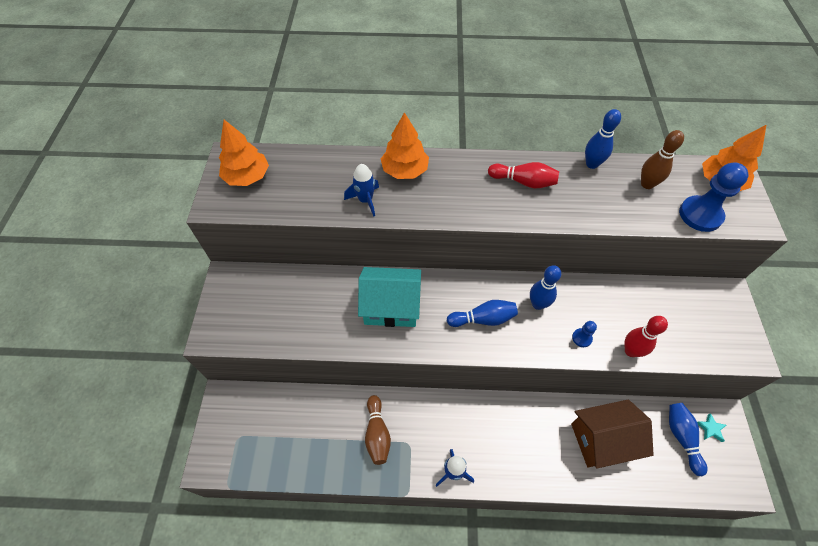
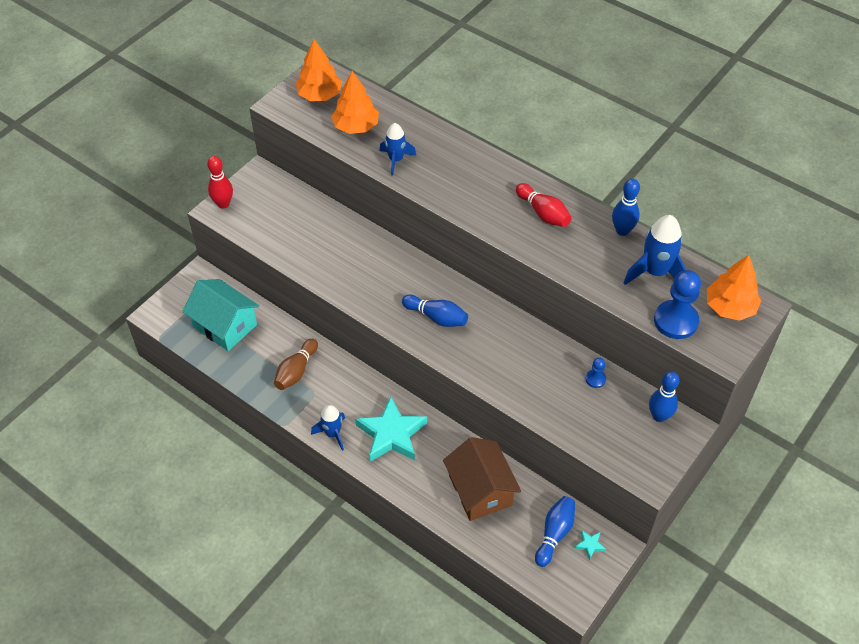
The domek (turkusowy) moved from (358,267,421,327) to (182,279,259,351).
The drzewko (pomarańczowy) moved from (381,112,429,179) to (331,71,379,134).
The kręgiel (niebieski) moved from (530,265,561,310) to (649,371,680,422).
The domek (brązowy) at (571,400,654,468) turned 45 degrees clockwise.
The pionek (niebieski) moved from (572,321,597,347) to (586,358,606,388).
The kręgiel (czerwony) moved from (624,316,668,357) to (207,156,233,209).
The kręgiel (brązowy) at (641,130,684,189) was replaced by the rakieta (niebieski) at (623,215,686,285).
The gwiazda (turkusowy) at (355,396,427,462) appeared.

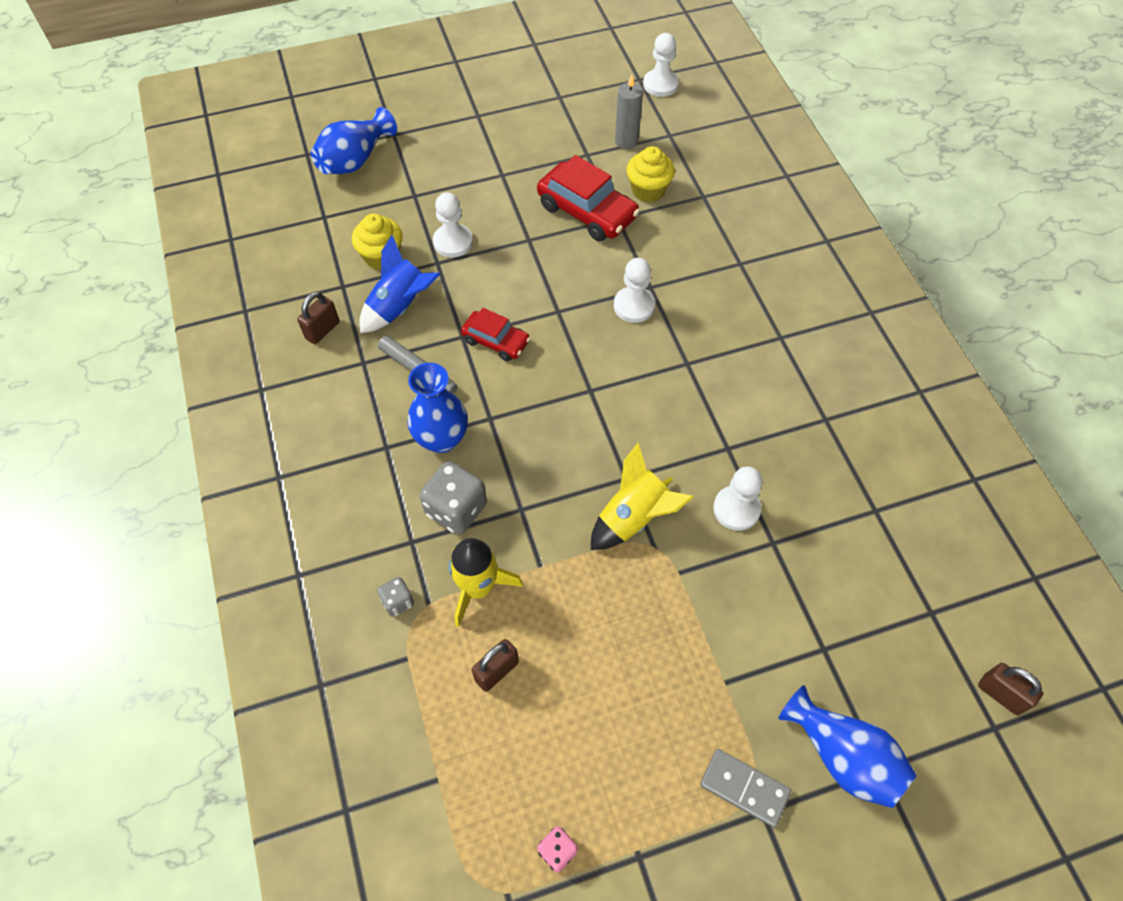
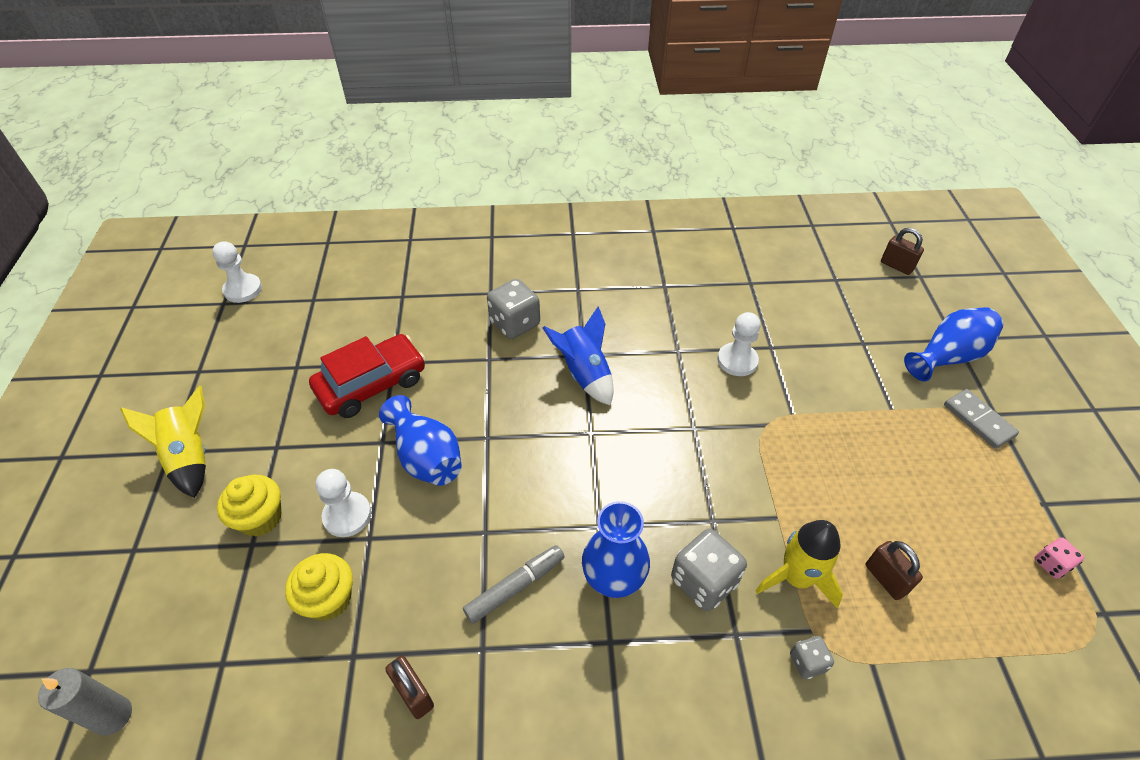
The wazon (niebieski) moved from (311,107,397,174) to (379,395,461,486).
The rakieta (niebieski) moved from (359,235,440,333) to (543,306,614,406).
The samochód (czerwony) at (461,308,530,361) disappeared.
The rakieta (żółty) moved from (591,443,694,550) to (120,386,206,498).
The pionek (biały) at (614,258,655,323) disappeared.
The świeca (szary) moved from (615,75,643,149) to (38,668,132,736).
The muffinka (żółty) moved from (627,146,675,202) to (217,475,282,537).
The kostka domina (szary) at (700,749,791,827) turned 75 degrees counterclockwise.
The kłódka (brązowy) at (978,663,1043,715) turned 75 degrees clockwise.
The kostka do gry (szary) at (487,279,540,339) appeared.

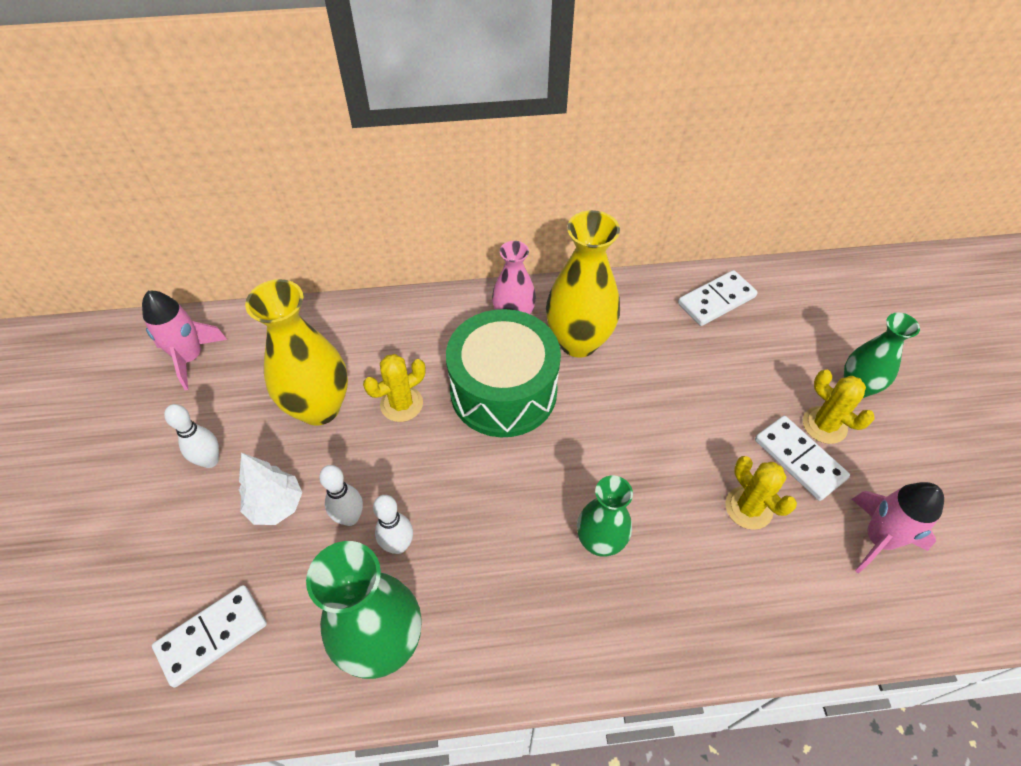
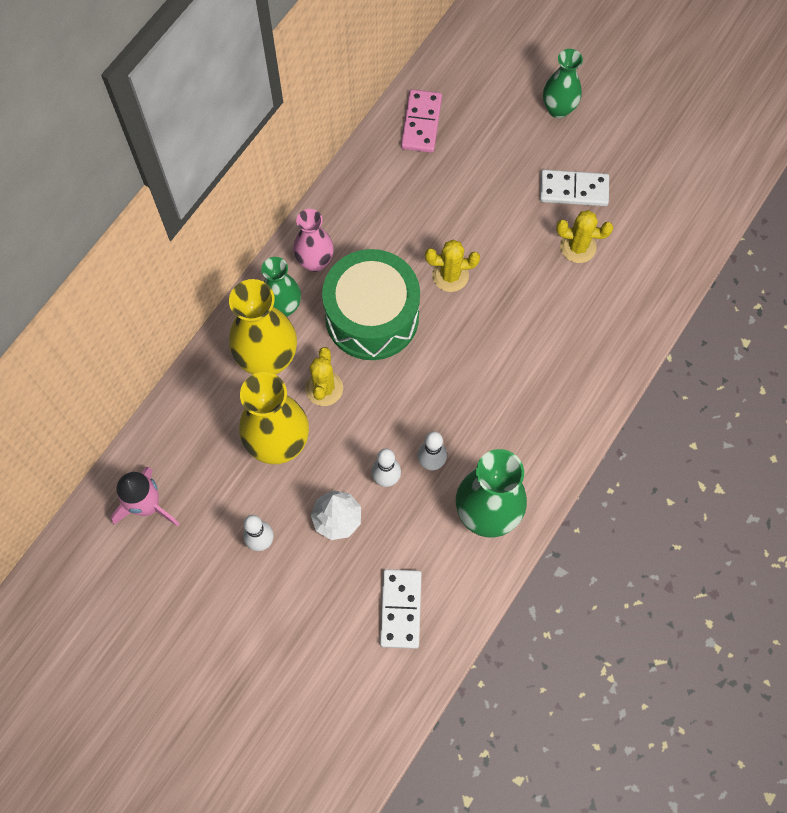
The wazon (żółty) moved from (546,210,620,358) to (229,279,297,375).
The wazon (zielony) moved from (577,476,633,557) to (261,257,301,317).
The kostka domina (biały) at (678,270,757,326) became the kostka domina (różowy) at (401,89,442,153).
The kaktus (żółty) moved from (803,370,875,444) to (425,240,480,292).
The rakieta (różowy) at (852,482,944,574) disappeared.

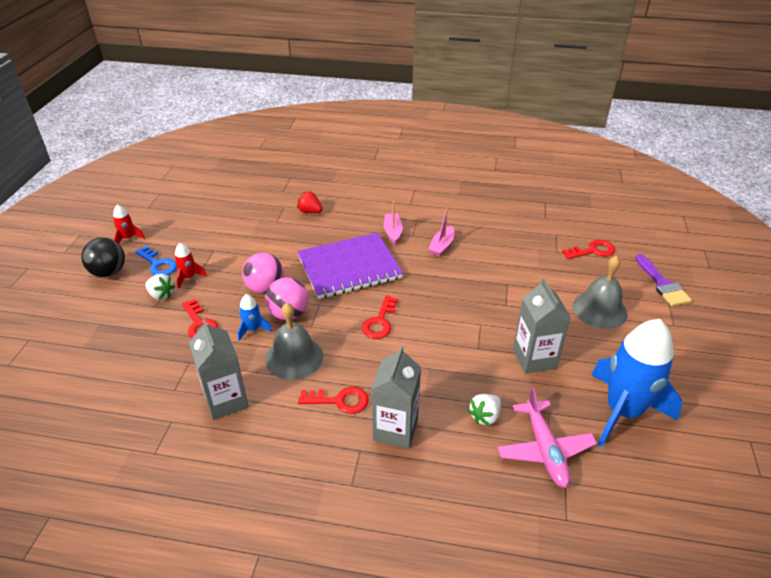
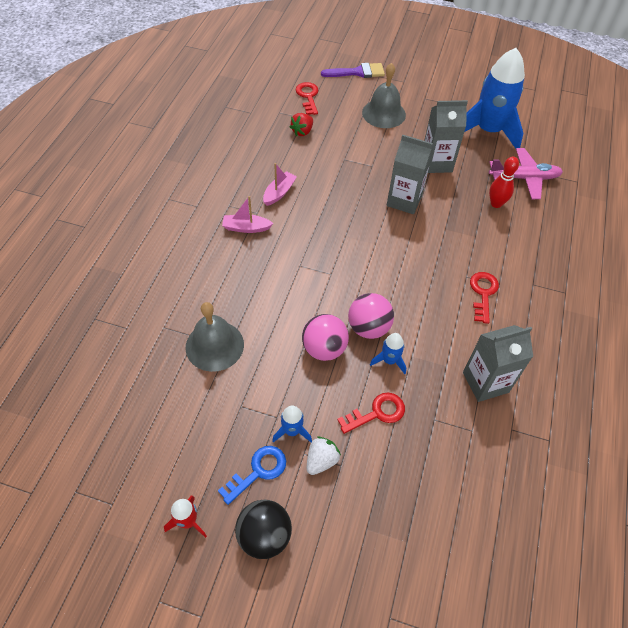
The rakieta (czerwony) at (174,243,207,289) became the rakieta (niebieski) at (272,406,312,442).
The dzwonek (szary) moved from (265,303,323,380) to (186,302,244,372).
The truskawka (czerwony) moved from (297,191,323,213) to (290,113,313,136).
The zeszyt (fioletowy) at (297,233,403,299) disappeared.
The klucz (czerwony) at (362,295,398,339) disappeared.
The karton mleka (szary) moved from (372,346,421,448) to (387,134,433,214).
The łódka (różowy) at (428,208,454,256) turned 90 degrees counterclockwise.
The truskawka (biały) at (468,394,501,426) was replaced by the kręgiel (czerwony) at (489,157,519,208).

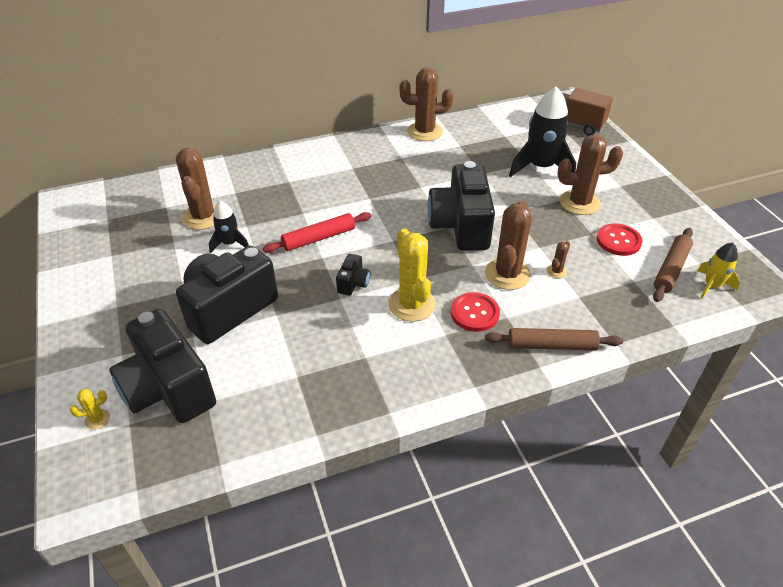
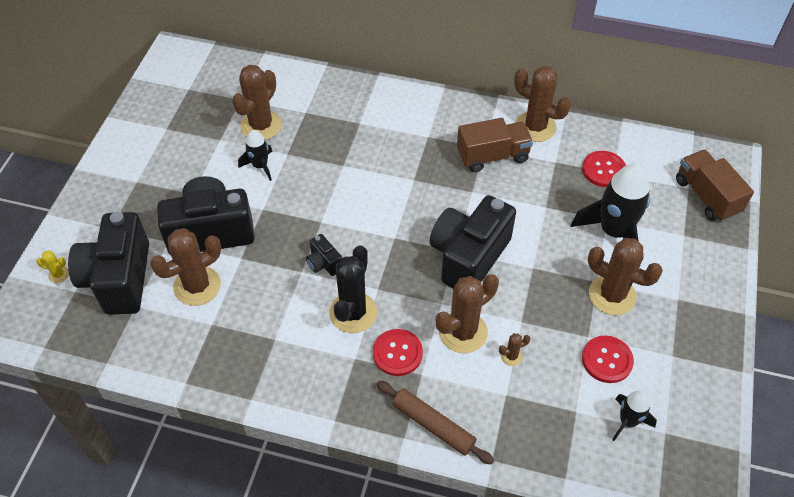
The wałek do ciasta (czerwony) at (263,212,371,253) disappeared.
The aparat fotograficzny (czarny) at (336,254,370,296) turned 90 degrees clockwise.
The kaktus (żółty) at (388,228,436,322) became the kaktus (czarny) at (329,246,377,333).
The wałek do ciasta (brązowy) at (653,228,693,302) was replaced by the rakieta (czarny) at (612,391,657,441).
The rakieta (żółty) at (697,242,740,299) disappeared.
The kaktus (brązowy) at (150,228,221,306) appeared.
The ciężarówka (brązowy) at (457,118,533,172) appeared.
The guzik (czerwony) at (582,151,626,187) appeared.

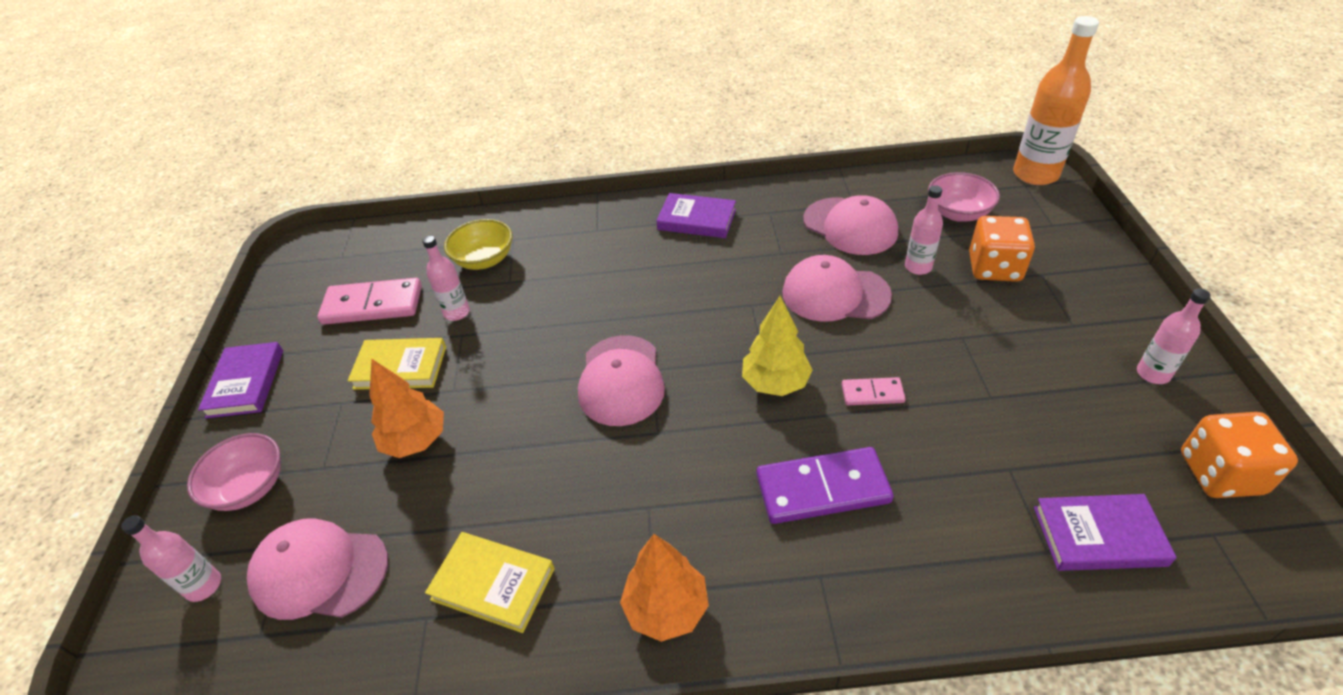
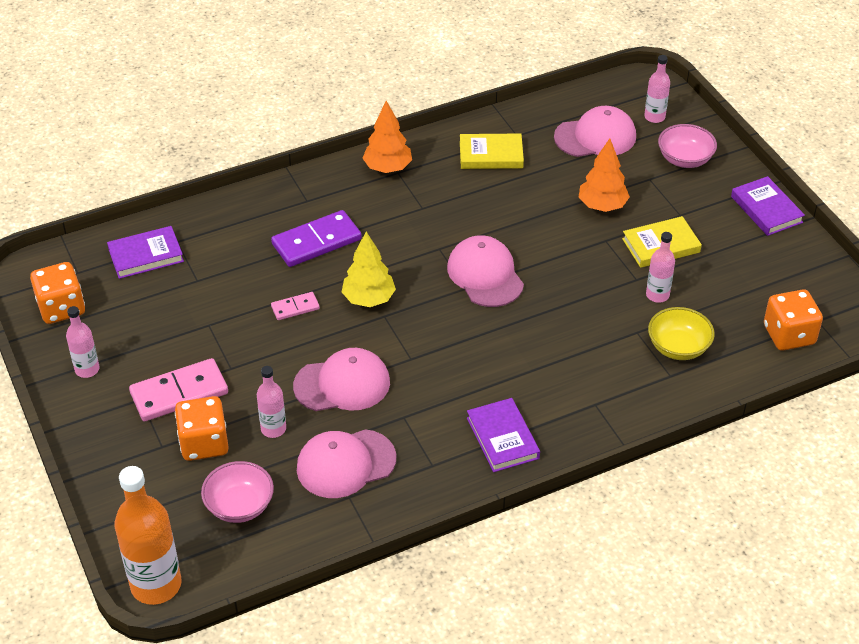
The kostka domina (różowy) moved from (317,278,422,325) to (129,358,228,422).
The książka (fioletowy) at (656,193,736,238) turned 75 degrees clockwise.
The czapka (różowy) at (803,195,898,255) turned 45 degrees counterclockwise.
The kostka do gry (pomarańczowy) at (764,289,823,351) appeared.

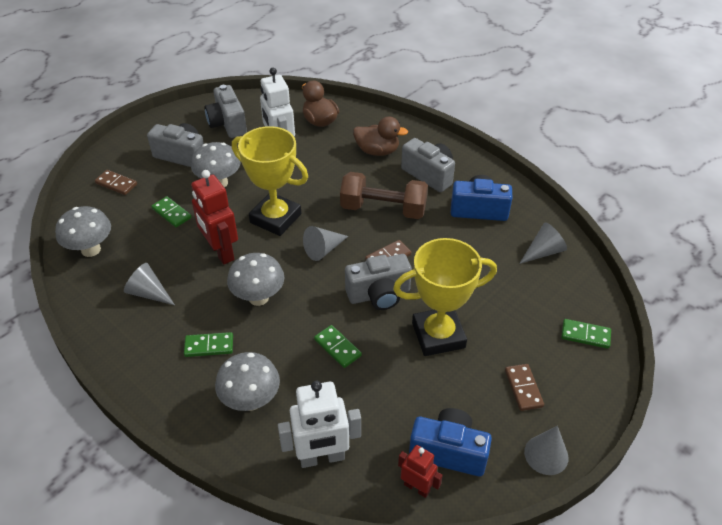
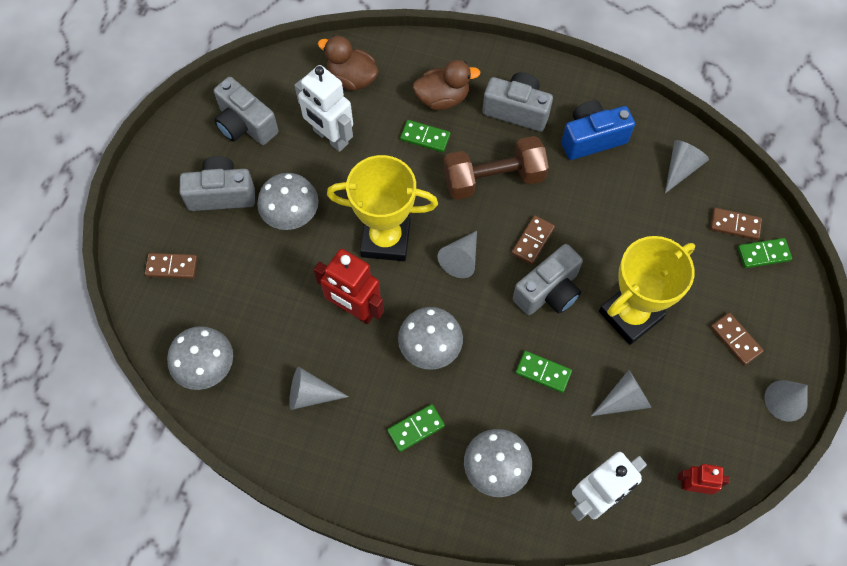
The kostka domina (zielony) moved from (151,196,192,227) to (400,120,450,152).
The aparat fotograficzny (niebieski) at (409,408,492,476) disappeared.
The stożek (szary) at (591,370,652,416) appeared.
The kostka domina (brązowy) at (710,208,762,240) appeared.

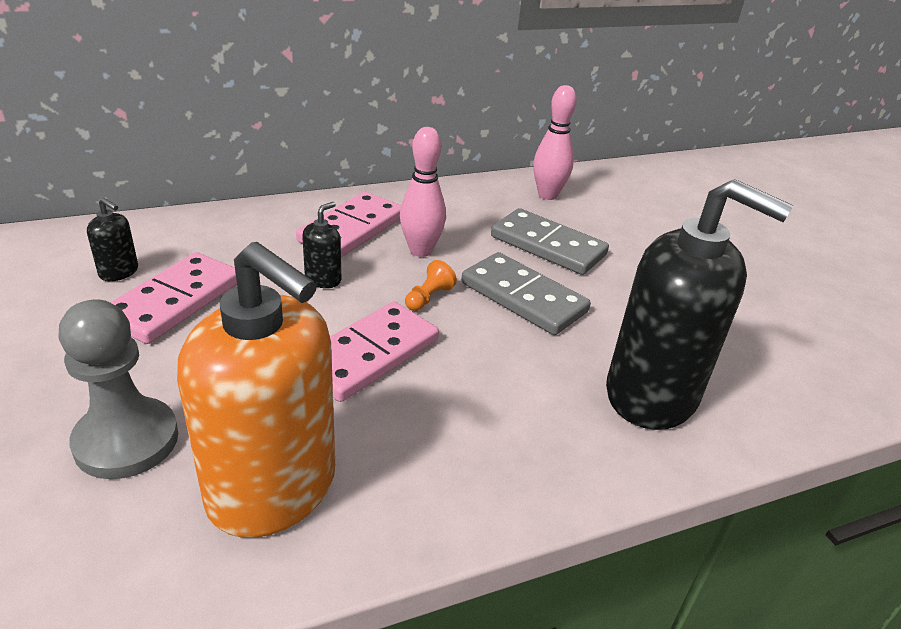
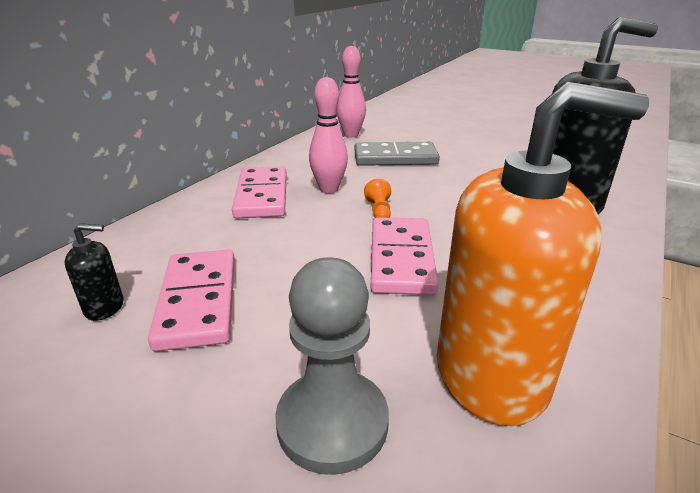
The dozownik mydła (czarny) at (302,202,341,288) disappeared.
The kostka domina (szary) at (461,252,591,335) disappeared.

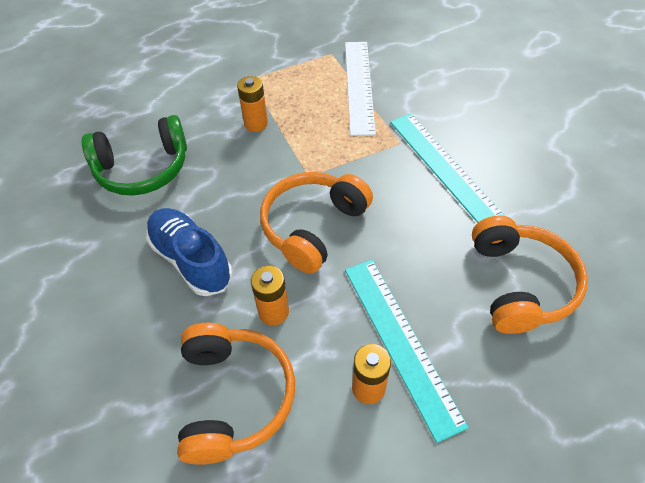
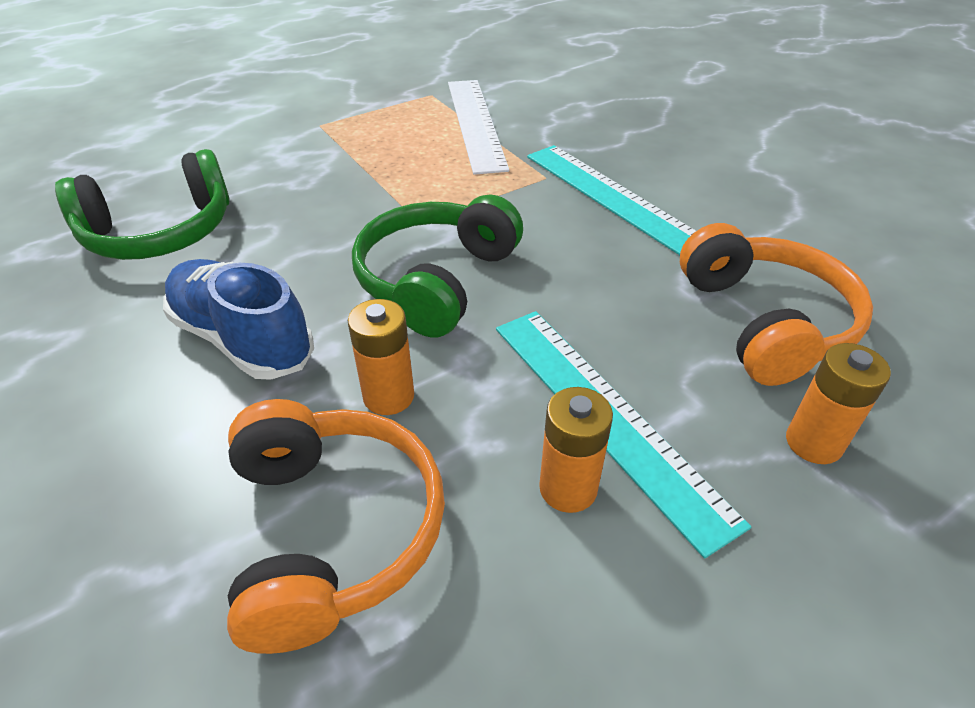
The bateria (pomarańczowy) moved from (237,76,268,132) to (786,343,891,464).
The słuchawki (pomarańczowy) at (260,172,373,274) became the słuchawki (zielony) at (352,194,523,337).

